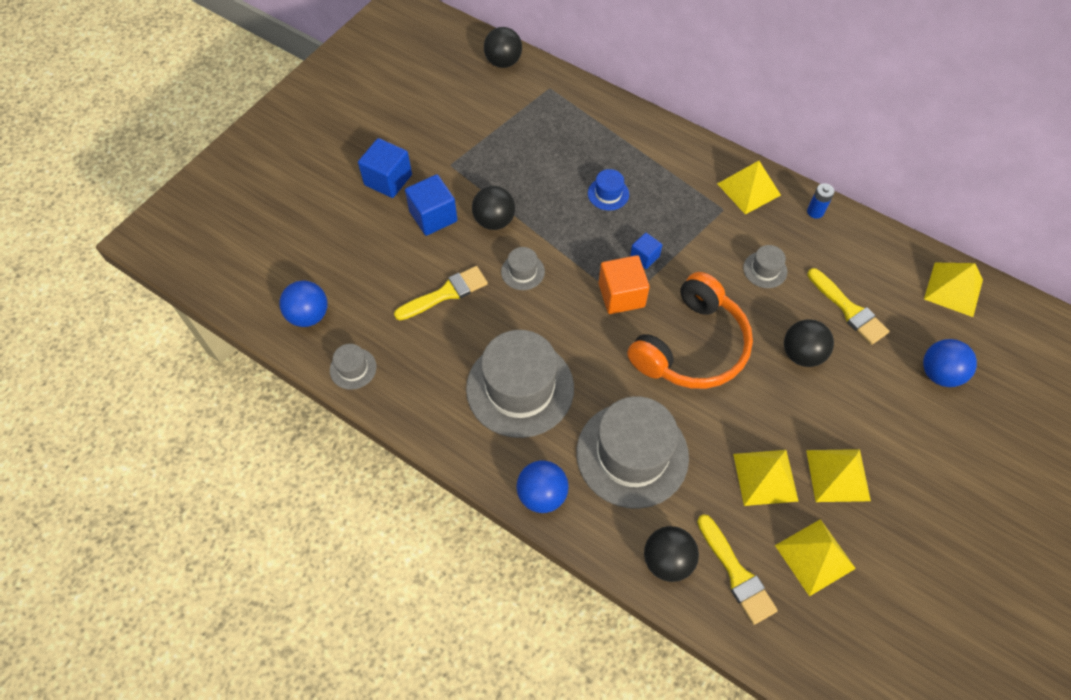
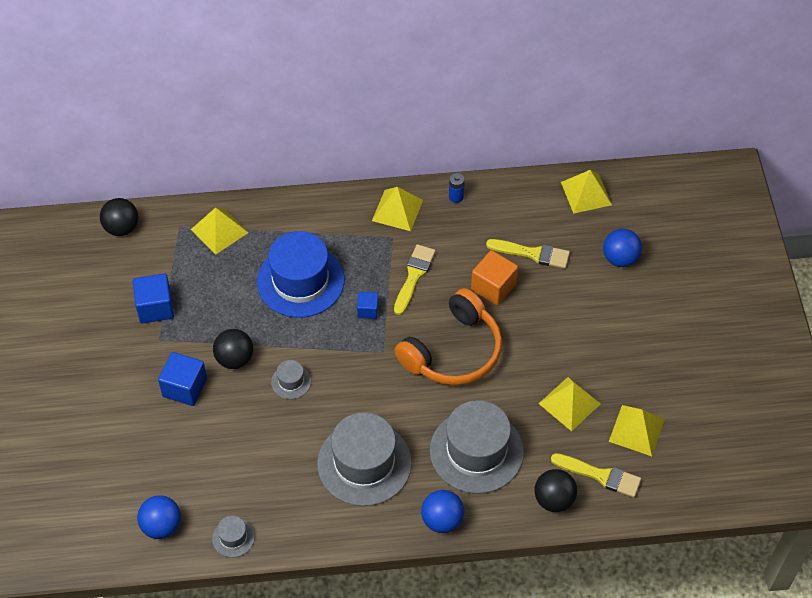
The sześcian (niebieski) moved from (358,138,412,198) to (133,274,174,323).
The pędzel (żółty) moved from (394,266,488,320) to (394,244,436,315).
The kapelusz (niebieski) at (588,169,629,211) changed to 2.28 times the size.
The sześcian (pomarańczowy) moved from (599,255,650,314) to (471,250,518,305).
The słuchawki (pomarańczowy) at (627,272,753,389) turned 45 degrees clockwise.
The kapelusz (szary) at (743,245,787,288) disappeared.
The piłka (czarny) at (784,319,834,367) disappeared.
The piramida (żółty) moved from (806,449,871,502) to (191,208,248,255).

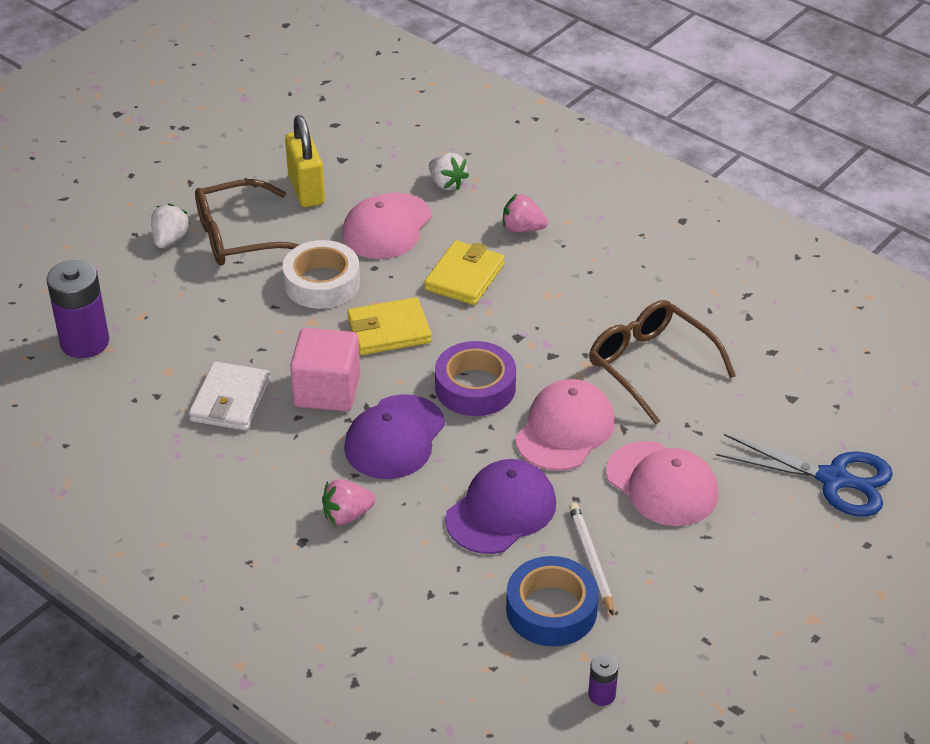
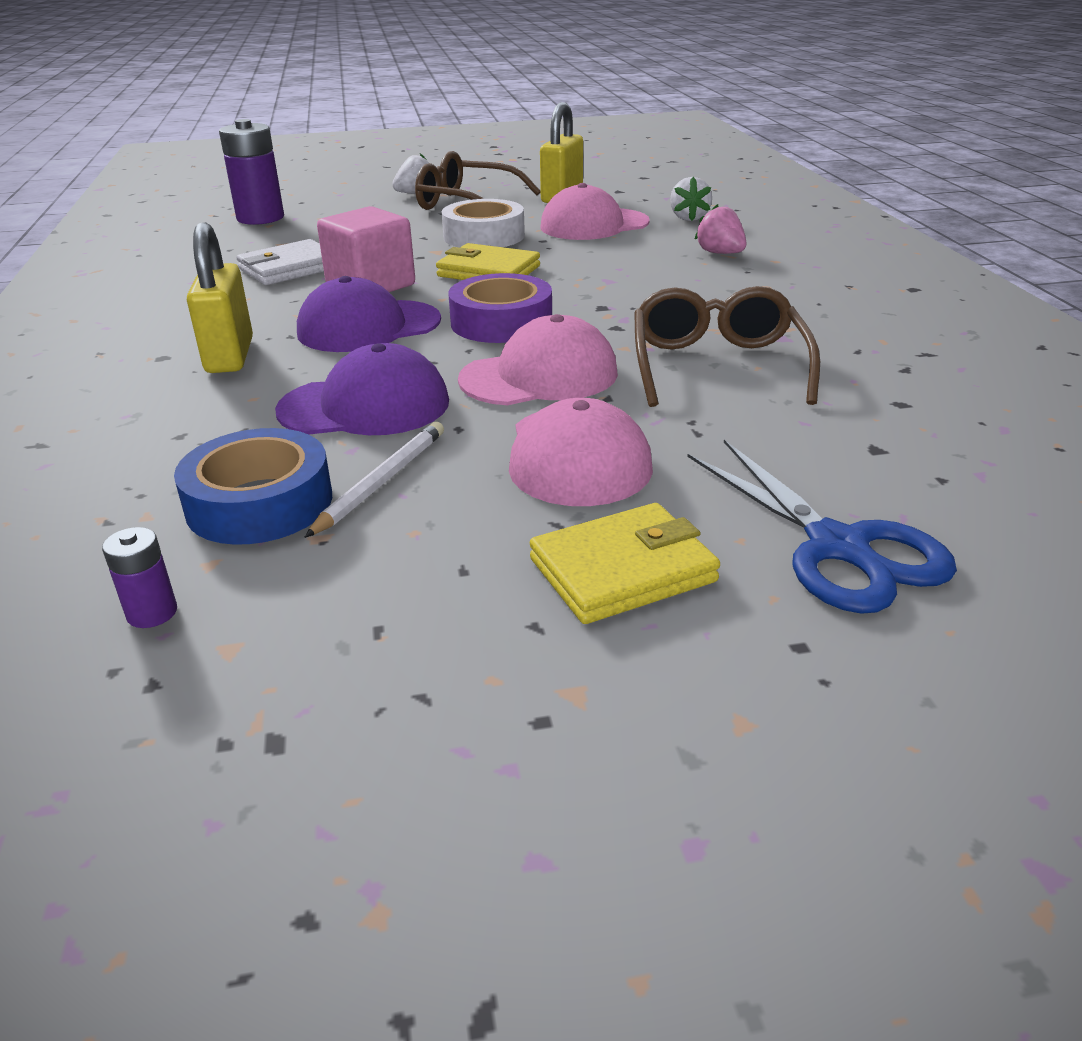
The truskawka (różowy) at (322,479,375,525) was replaced by the kłódka (żółty) at (187,222,253,373).
The portfel (żółty) moved from (424,240,505,305) to (530,503,720,624).

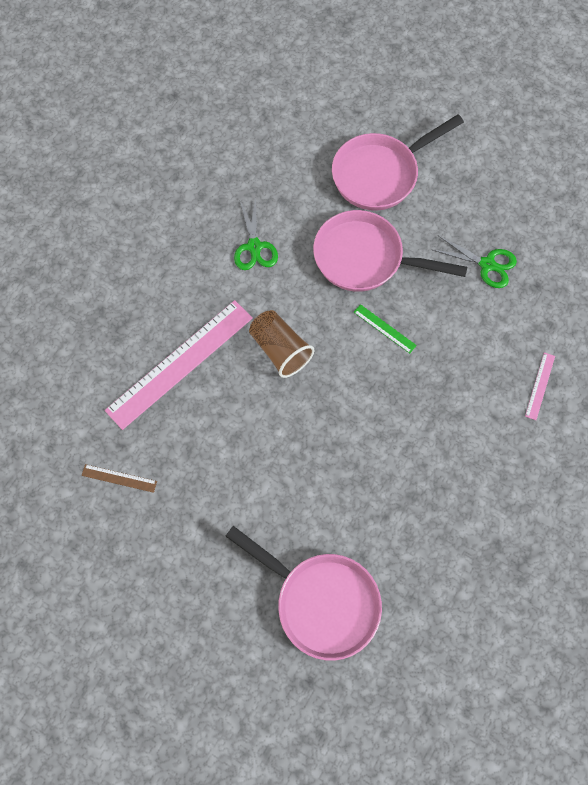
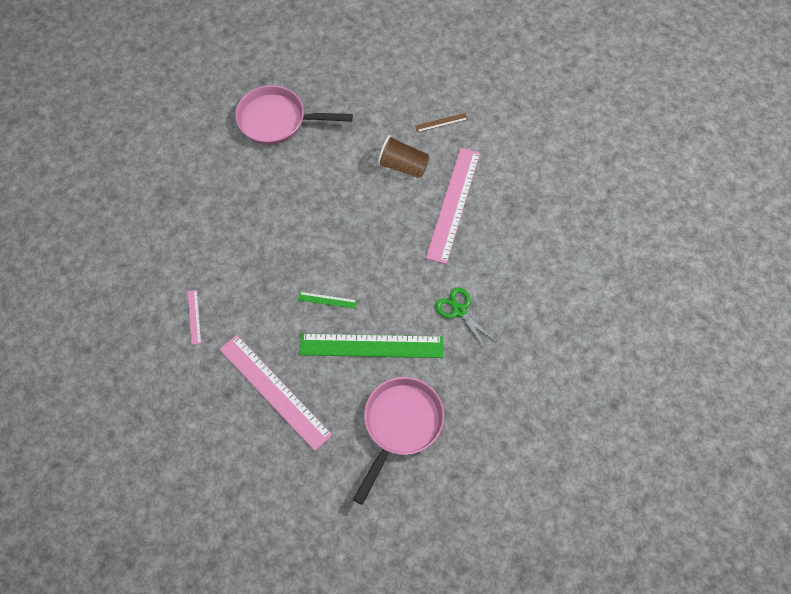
The szklanka (brązowy) moved from (249,310,314,378) to (377,135,430,178).
The patelnia (różowy) at (313,210,467,292) was replaced by the linijka (zielony) at (299,334,443,358).
The nożyczki (zielony) at (431,236,517,288) was replaced by the linijka (różowy) at (219,335,332,451).

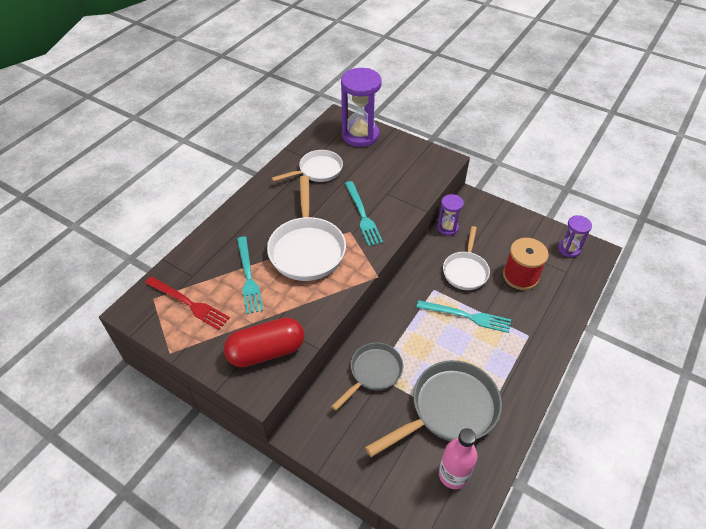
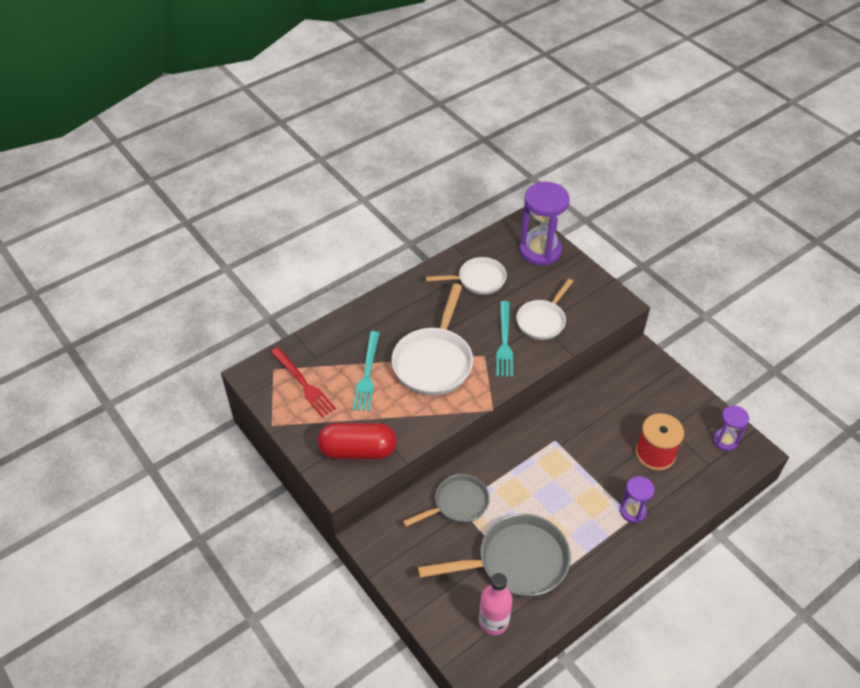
The widelec (turkusowy) at (416,300,511,333) disappeared.
The klepsydra (fioletowy) moved from (437,194,464,236) to (620,476,655,523).
The patelnia (biały) moved from (443,226,490,290) to (516,279,573,340).

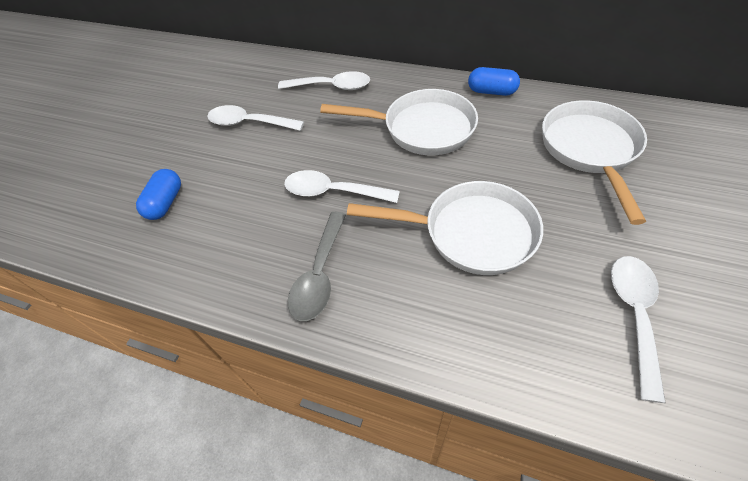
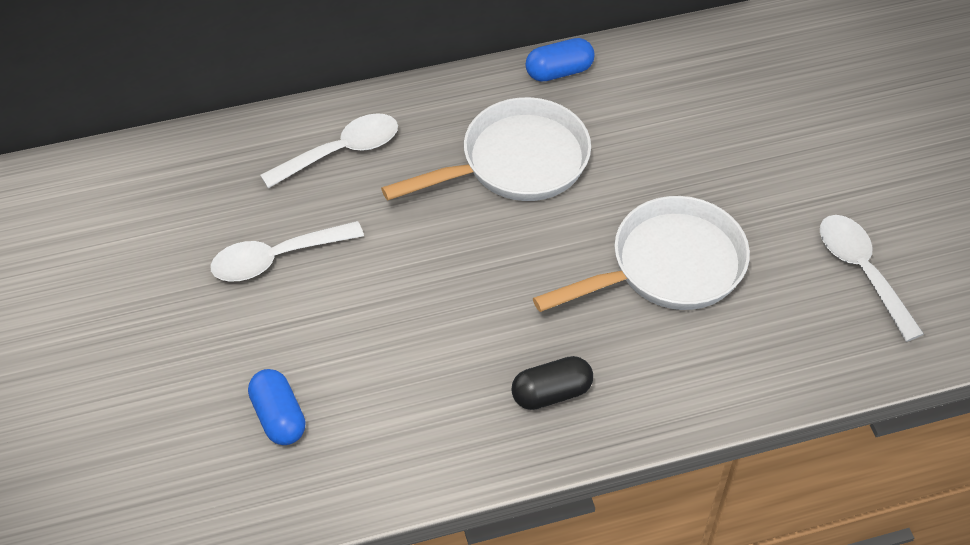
The łyżka (biały) at (284,170,400,203) disappeared.
The łyżka (szary) at (288,212,346,321) was replaced by the kapsułka (czarny) at (511,356,593,410).
The patelnia (biały) at (542,100,647,225) disappeared.

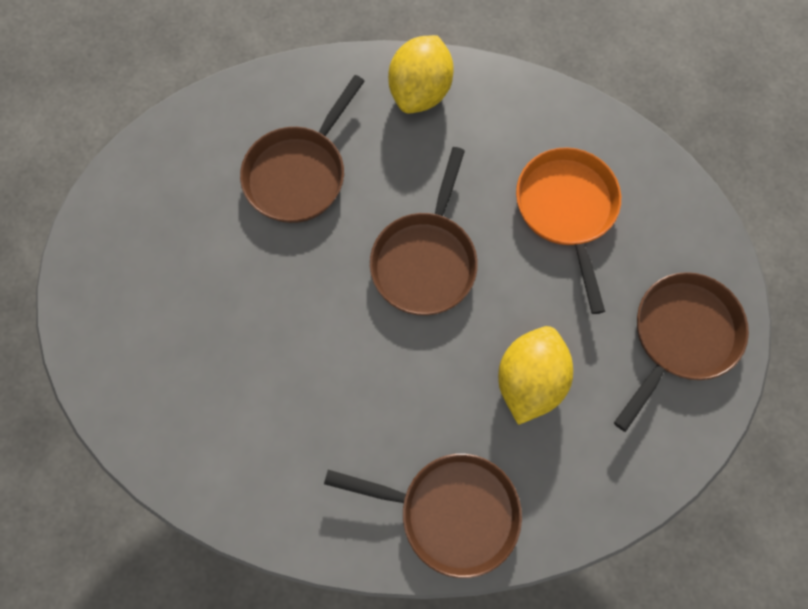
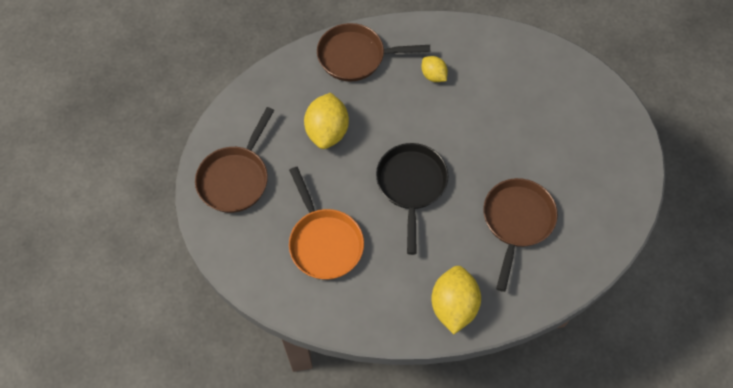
The patelnia (brązowy) at (370,147,478,315) became the patelnia (czarny) at (376,143,448,255).
The cytryna (żółty) at (421,56,448,82) appeared.

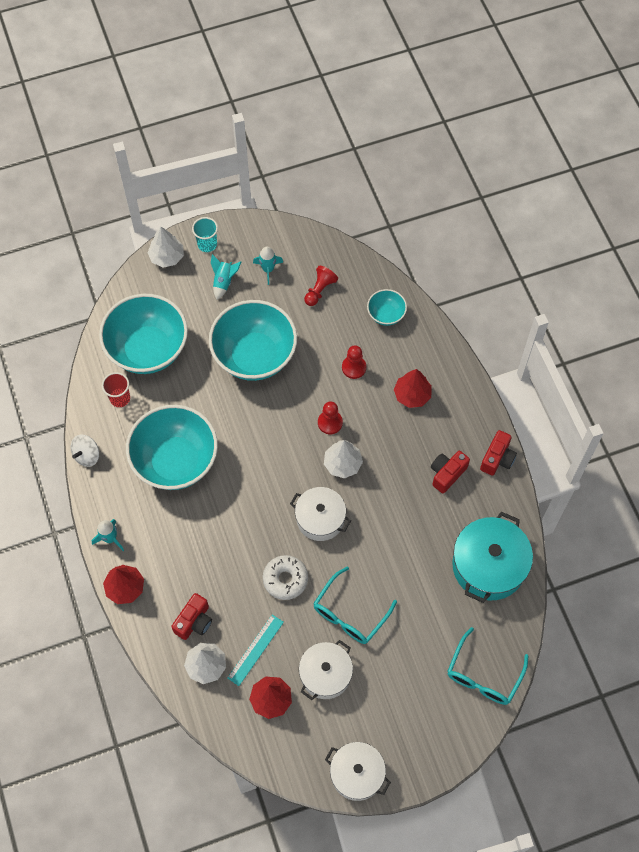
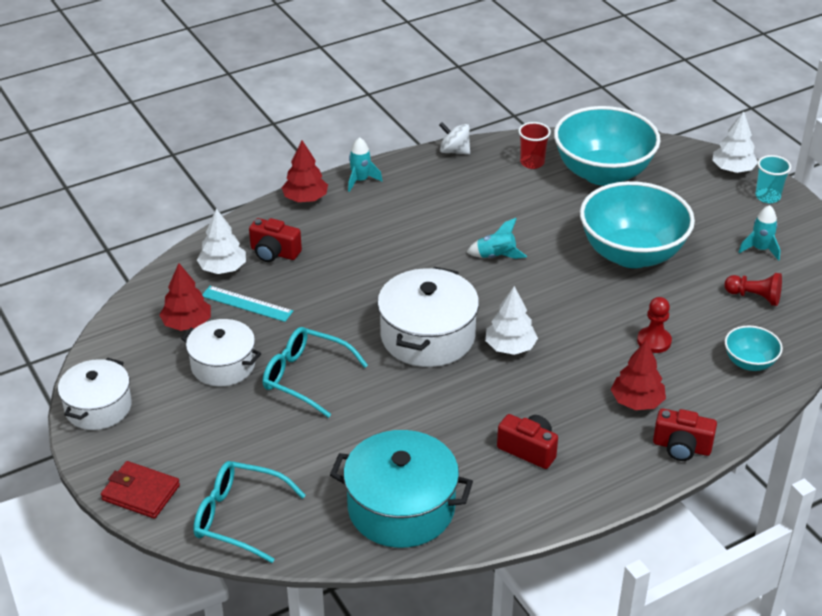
The miska (turkusowy) at (126,405,218,490) disappeared.
The rakieta (turkusowy) moved from (211,254,241,300) to (467,218,527,259).
The donut (biały) at (263,555,308,600) disappeared.
The garnek (biały) at (290,487,351,541) changed to 1.50 times the size.
The pionek (czerwony) at (318,401,343,434) disappeared.
The aparat fotograficzny (czerwony) moved from (480,430,517,476) to (653,408,717,461).
The portfel (czerwony) at (101,461,180,519) appeared.

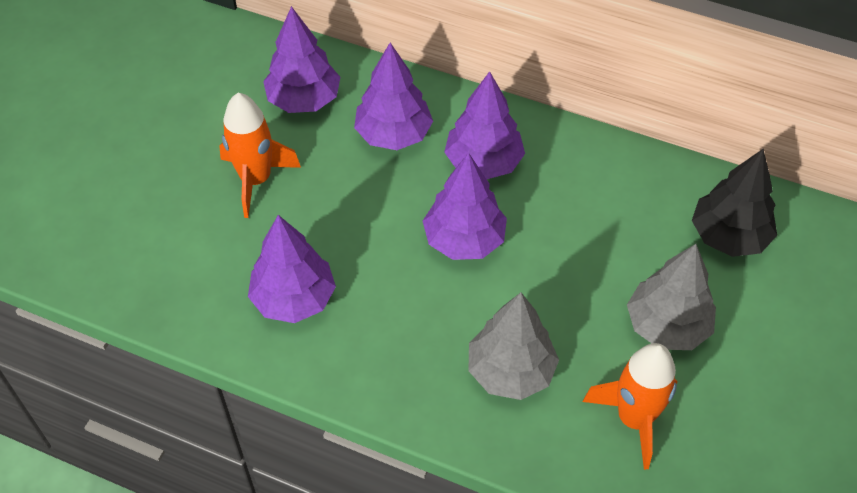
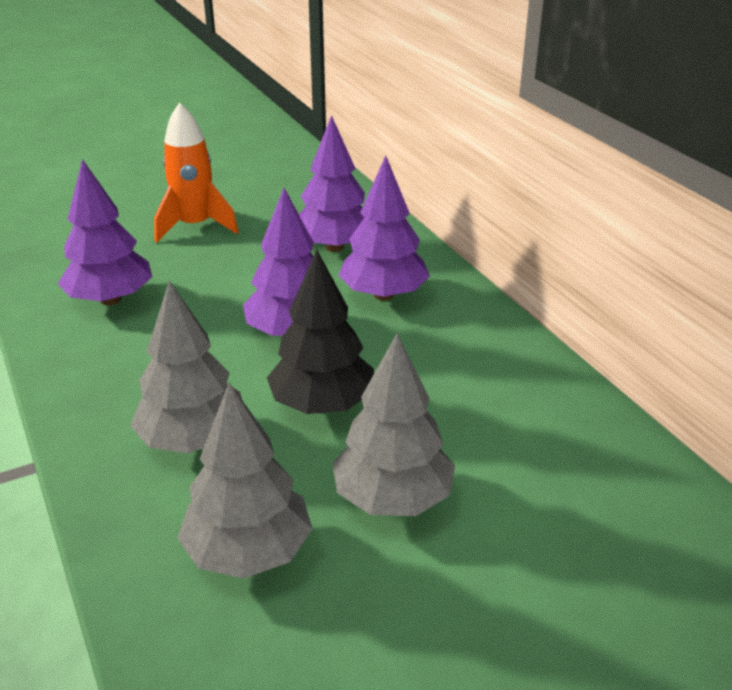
The drzewko (fioletowy) at (263,6,340,113) disappeared.
The rakieta (pomarańczowy) at (583,343,678,470) was replaced by the drzewko (szary) at (177,383,312,579).
The drzewko (czarny) moved from (692,149,777,257) to (267,250,374,414).

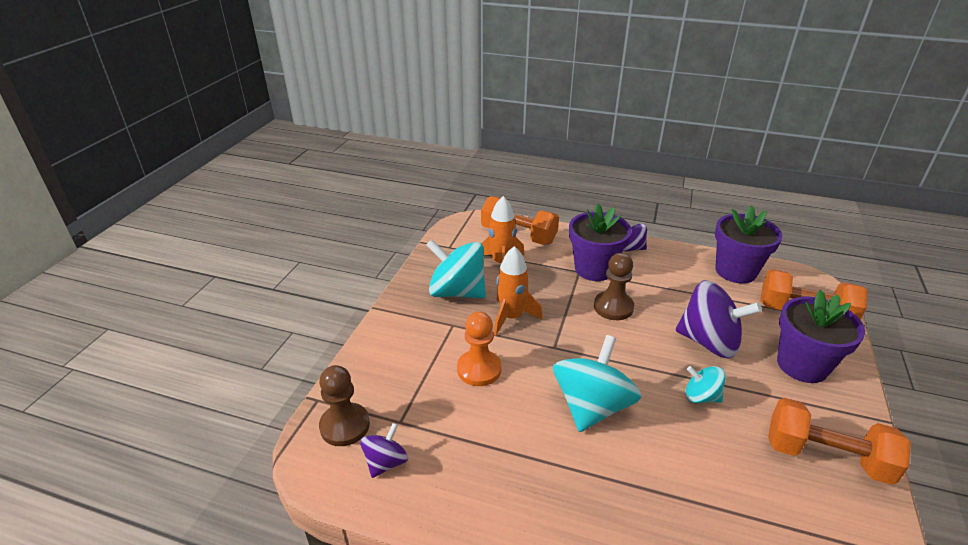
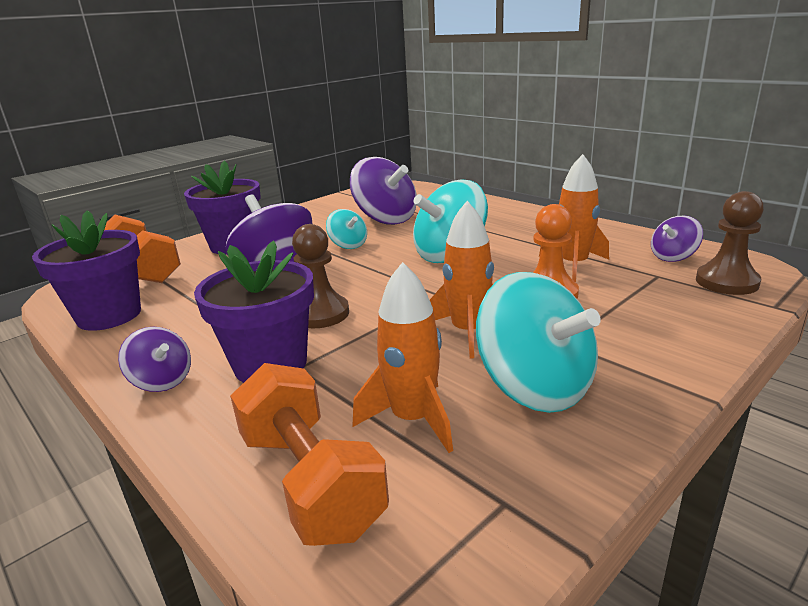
The hantel (pomarańczowy) at (768,398,911,485) disappeared.
The bączek (fioletowy) at (350,157,417,225) appeared.
The rakieta (pomarańczowy) at (539,154,609,282) appeared.

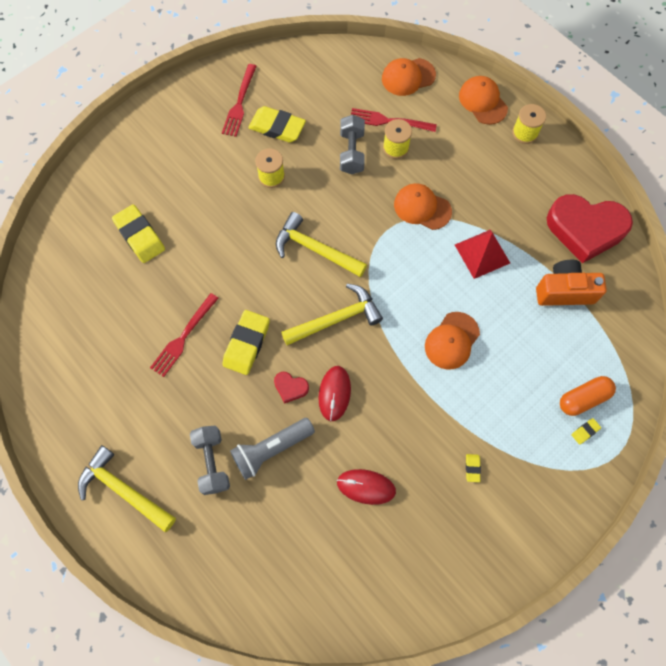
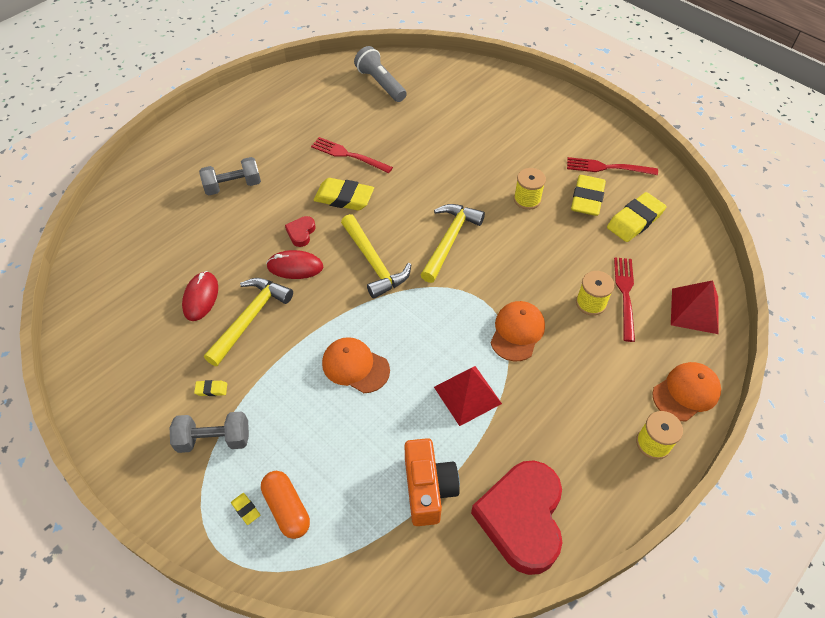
The młotek (żółty) moved from (78,445,176,532) to (204,278,293,366).
The gumka do mazania (żółty) moved from (112,204,165,263) to (607,192,666,242).
The latarka (szary) moved from (230,418,315,480) to (354,46,407,102).
The hantel (szary) moved from (340,115,365,174) to (170,411,249,453).
The czapka (pomarańczowy) at (382,58,436,96) was replaced by the piramida (czerwony) at (671,280,719,334).

